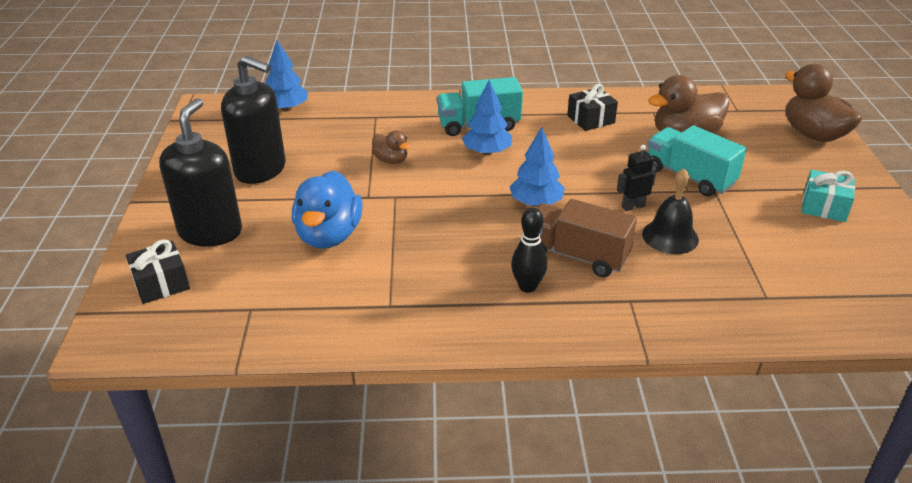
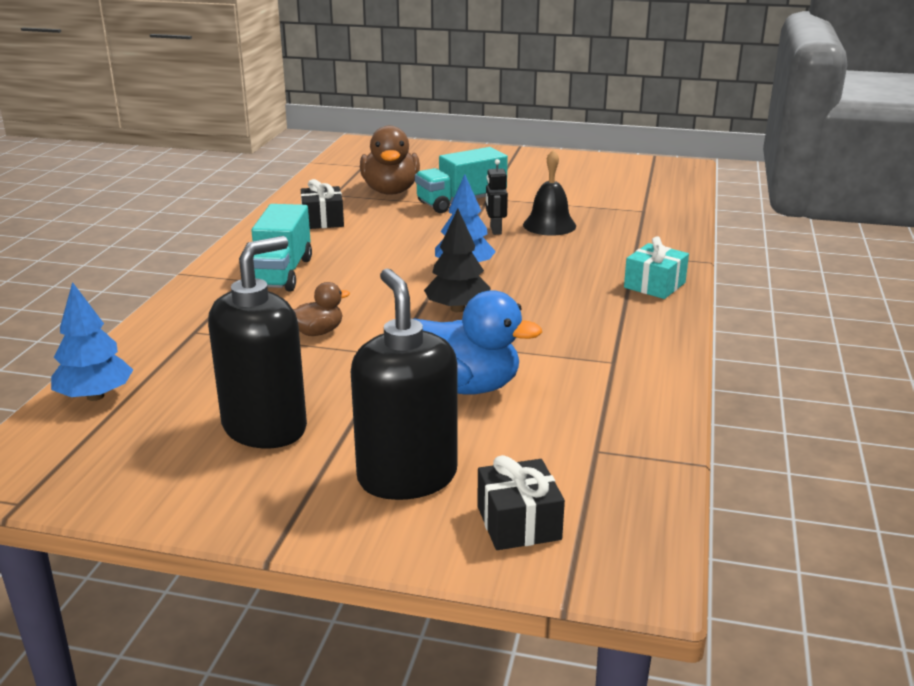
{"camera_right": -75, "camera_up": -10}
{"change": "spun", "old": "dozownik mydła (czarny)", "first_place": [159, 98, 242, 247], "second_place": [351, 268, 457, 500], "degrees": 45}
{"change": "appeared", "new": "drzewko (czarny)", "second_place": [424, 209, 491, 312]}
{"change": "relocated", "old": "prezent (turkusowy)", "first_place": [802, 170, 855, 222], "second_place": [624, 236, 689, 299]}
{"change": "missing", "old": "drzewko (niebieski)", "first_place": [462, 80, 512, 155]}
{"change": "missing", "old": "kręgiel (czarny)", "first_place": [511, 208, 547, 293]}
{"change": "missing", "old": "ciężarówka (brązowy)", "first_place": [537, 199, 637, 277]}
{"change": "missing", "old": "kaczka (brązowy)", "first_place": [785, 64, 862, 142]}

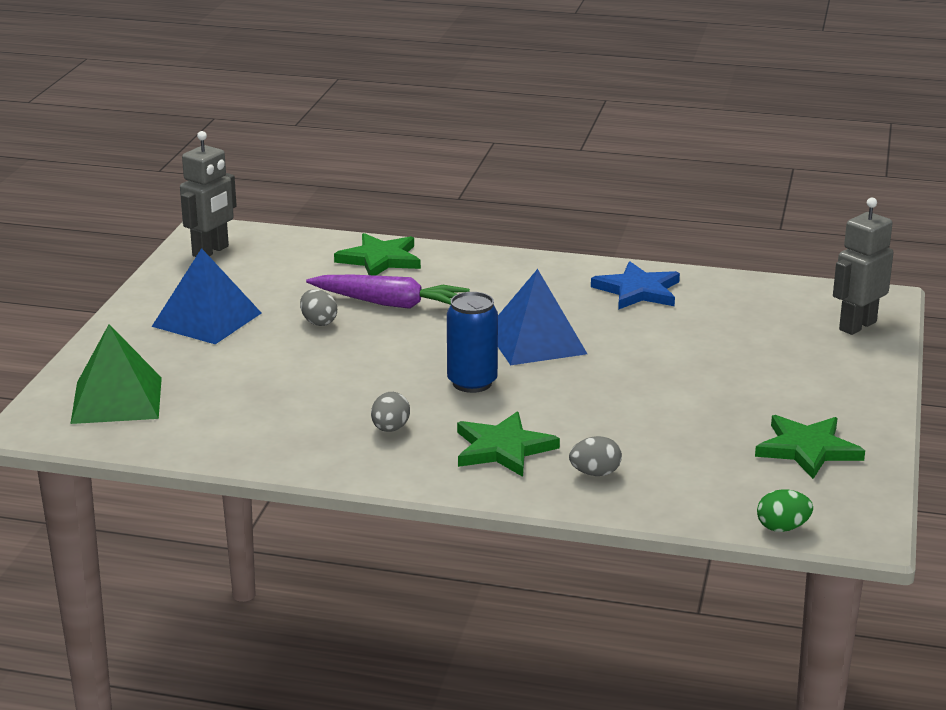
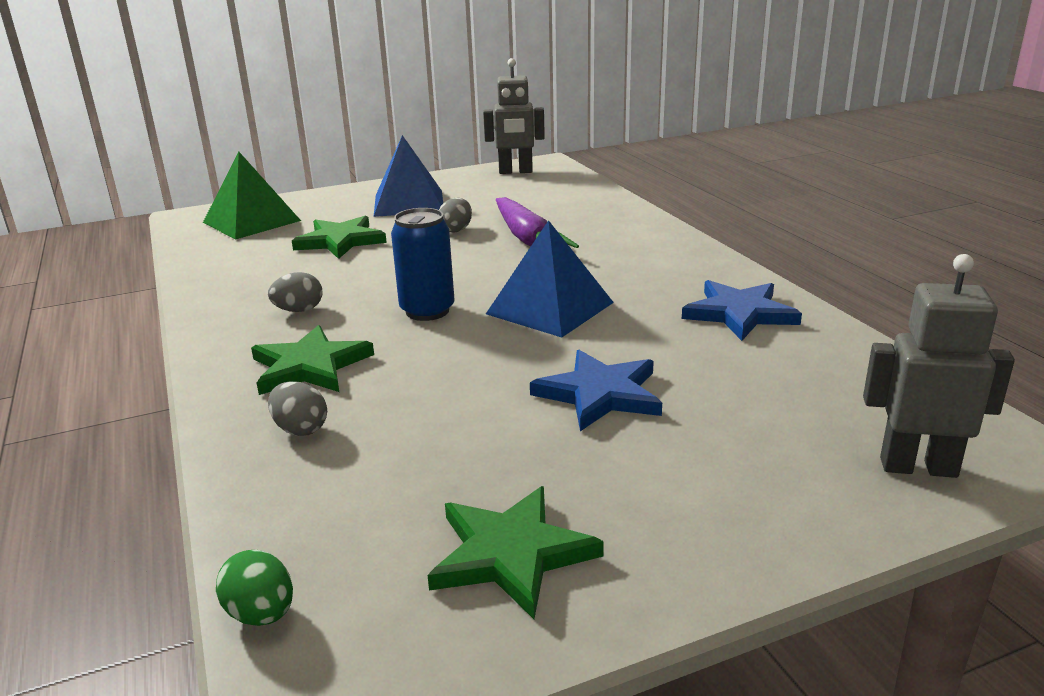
{"camera_right": 55, "camera_up": 0}
{"change": "relocated", "old": "gwiazda (zielony)", "first_place": [334, 233, 421, 276], "second_place": [292, 216, 387, 259]}
{"change": "appeared", "new": "gwiazda (niebieski)", "second_place": [530, 350, 662, 431]}

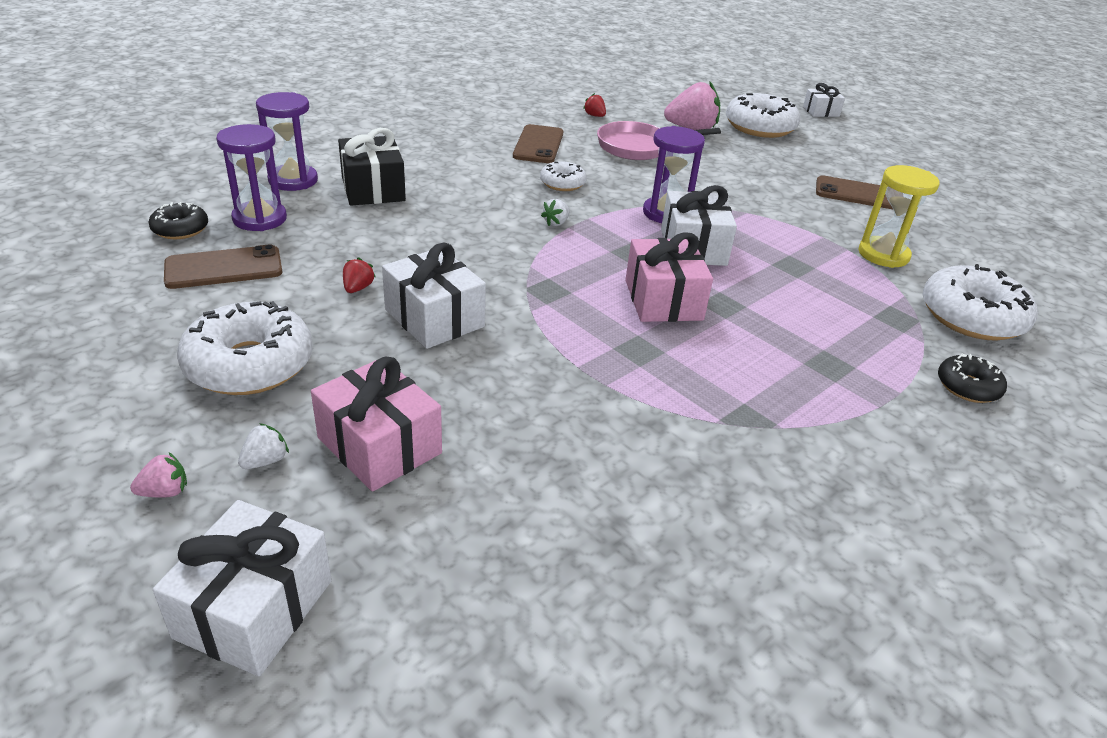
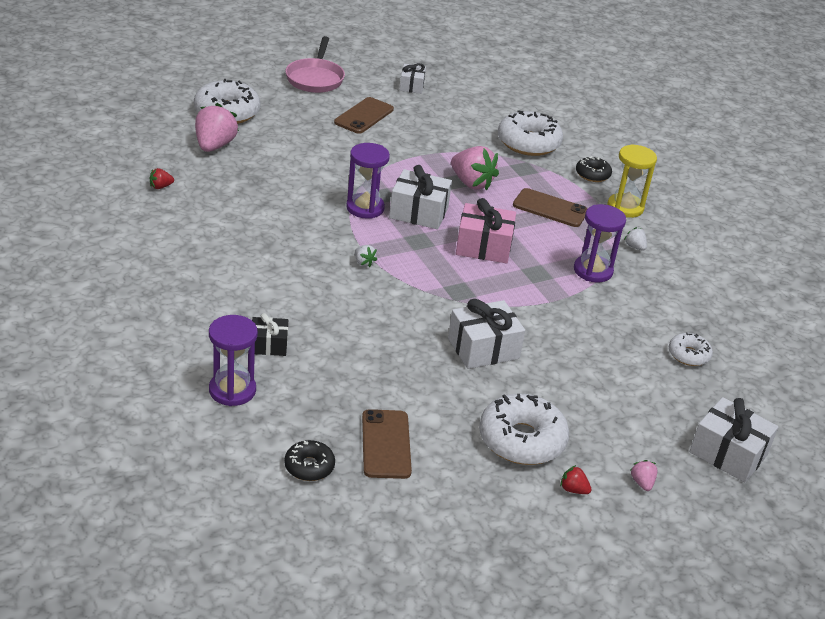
{"camera_right": -75, "camera_up": 0}
{"change": "size", "old": "prezent (czarny)", "first_place": [338, 128, 406, 206], "second_place": [252, 313, 288, 356], "factor": 0.6}
{"change": "relocated", "old": "patelnia (różowy)", "first_place": [597, 121, 721, 160], "second_place": [285, 36, 345, 93]}
{"change": "relocated", "old": "prezent (biały)", "first_place": [803, 83, 845, 117], "second_place": [400, 63, 426, 94]}
{"change": "appeared", "new": "truskawka (różowy)", "second_place": [451, 146, 499, 191]}
{"change": "relocated", "old": "telefon (brązowy)", "first_place": [513, 124, 563, 163], "second_place": [513, 188, 588, 227]}
{"change": "relocated", "old": "truskawka (czerwony)", "first_place": [343, 257, 376, 293], "second_place": [560, 465, 592, 494]}
{"change": "relocated", "old": "klepsydra (fioletowy)", "first_place": [216, 124, 287, 231], "second_place": [574, 204, 626, 282]}
{"change": "relocated", "old": "klepsydra (żółty)", "first_place": [859, 165, 940, 268], "second_place": [608, 144, 657, 218]}
{"change": "relocated", "old": "truskawka (biały)", "first_place": [238, 423, 289, 469], "second_place": [624, 227, 647, 251]}
{"change": "relocated", "old": "donut (biały)", "first_place": [540, 161, 587, 191], "second_place": [669, 332, 713, 366]}
{"change": "missing", "old": "prezent (różowy)", "first_place": [311, 356, 442, 492]}

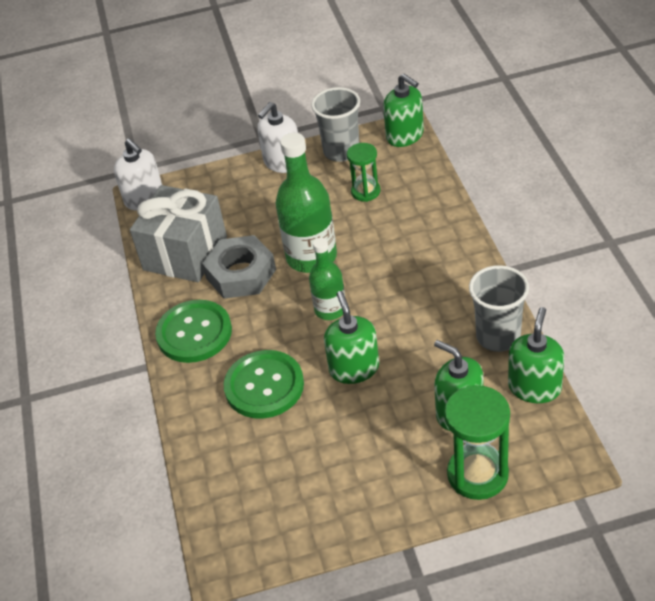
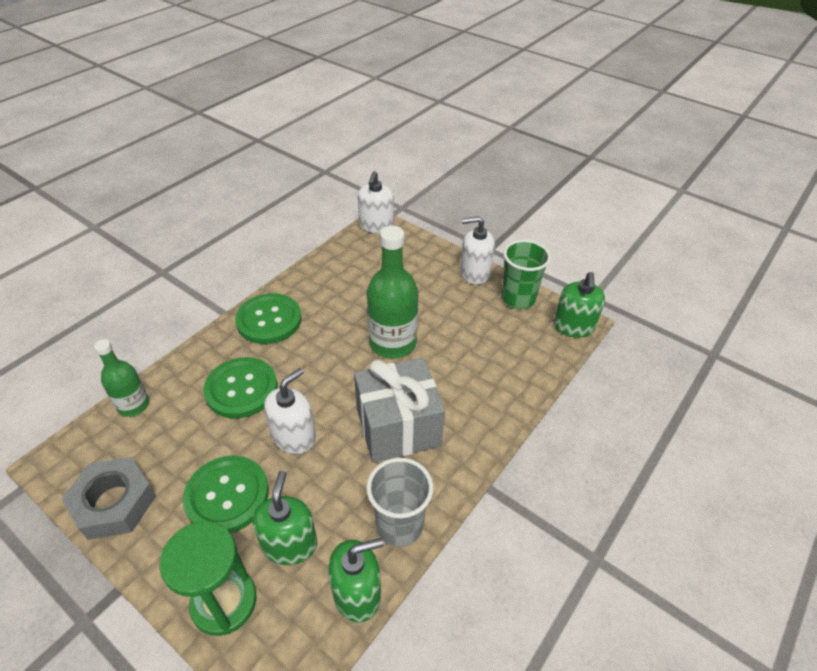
{"camera_right": 45, "camera_up": 0}
{"change": "relocated", "old": "nakrętka (szary)", "first_place": [202, 235, 276, 299], "second_place": [61, 457, 156, 540]}
{"change": "relocated", "old": "butelka (zielony)", "first_place": [309, 238, 345, 320], "second_place": [94, 339, 149, 417]}
{"change": "appeared", "new": "guzik (zielony)", "second_place": [183, 456, 269, 533]}
{"change": "colour", "old": "dozownik mydła (zielony)", "new": "dozownik mydła (biały)", "first_place": [324, 291, 379, 384], "second_place": [264, 368, 316, 454]}
{"change": "relocated", "old": "prezent (szary)", "first_place": [130, 185, 227, 282], "second_place": [354, 358, 445, 463]}
{"change": "colour", "old": "szklanka (szary)", "new": "szklanka (zielony)", "first_place": [311, 87, 360, 162], "second_place": [501, 240, 551, 309]}
{"change": "missing", "old": "klepsydra (zielony)", "first_place": [347, 143, 380, 202]}

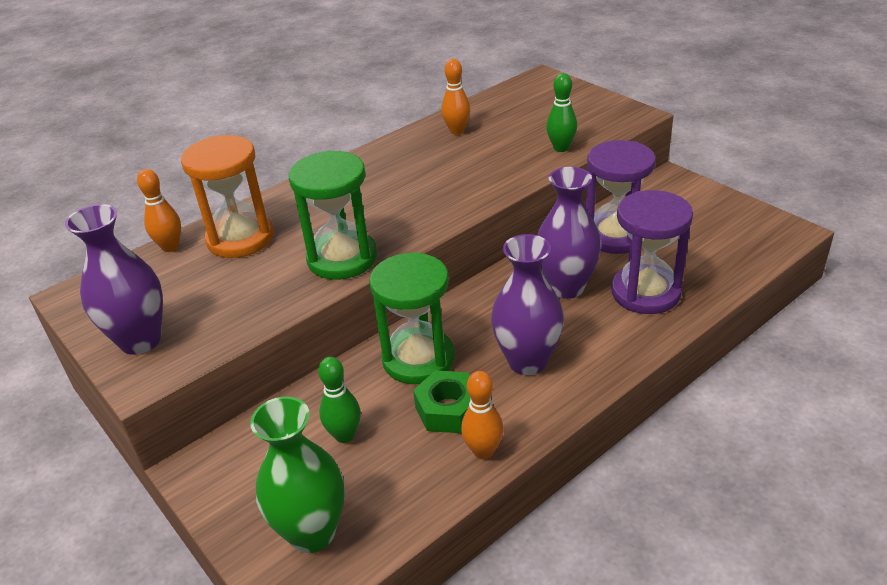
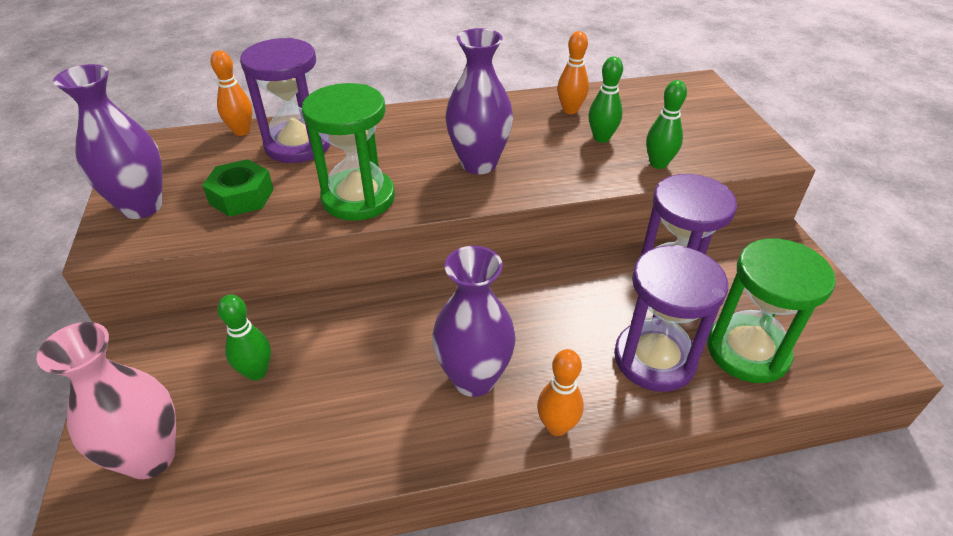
{"camera_right": 25, "camera_up": 5}
{"change": "colour", "old": "wazon (zielony)", "new": "wazon (różowy)", "first_place": [250, 396, 345, 553], "second_place": [37, 322, 176, 479]}
{"change": "relocated", "old": "nakrętka (zielony)", "first_place": [413, 370, 471, 433], "second_place": [202, 159, 274, 217]}
{"change": "colour", "old": "klepsydra (pomarańczowy)", "new": "klepsydra (fioletowy)", "first_place": [181, 135, 274, 258], "second_place": [240, 38, 330, 163]}
{"change": "relocated", "old": "wazon (fioletowy)", "first_place": [538, 167, 601, 299], "second_place": [445, 28, 513, 174]}
{"change": "relocated", "old": "kręgiel (pomarańczowy)", "first_place": [461, 371, 504, 459], "second_place": [537, 349, 584, 436]}
{"change": "appeared", "new": "kręgiel (zielony)", "second_place": [589, 57, 623, 143]}
{"change": "relocated", "old": "klepsydra (zielony)", "first_place": [369, 252, 455, 384], "second_place": [707, 238, 836, 383]}

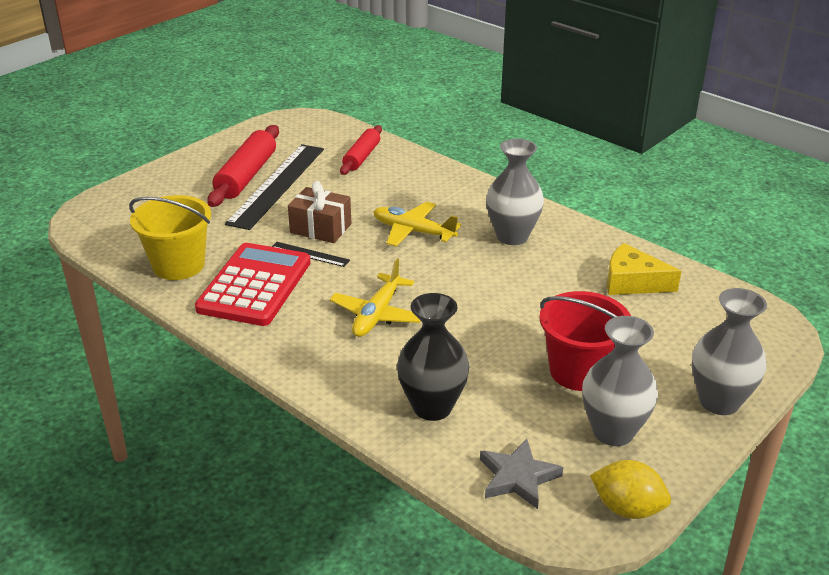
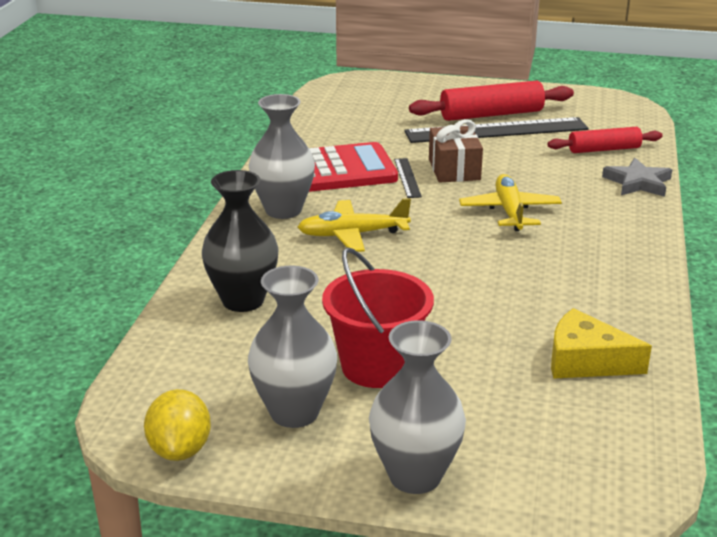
{"camera_right": 60, "camera_up": -5}
{"change": "relocated", "old": "wazon (szary)", "first_place": [486, 139, 544, 245], "second_place": [249, 94, 315, 219]}
{"change": "spun", "old": "ser (żółty)", "first_place": [607, 243, 681, 295], "second_place": [551, 308, 652, 379], "degrees": -60}
{"change": "relocated", "old": "gwiazda (szary)", "first_place": [480, 439, 563, 509], "second_place": [602, 158, 672, 197]}
{"change": "missing", "old": "wiadro (żółty)", "first_place": [129, 195, 211, 280]}

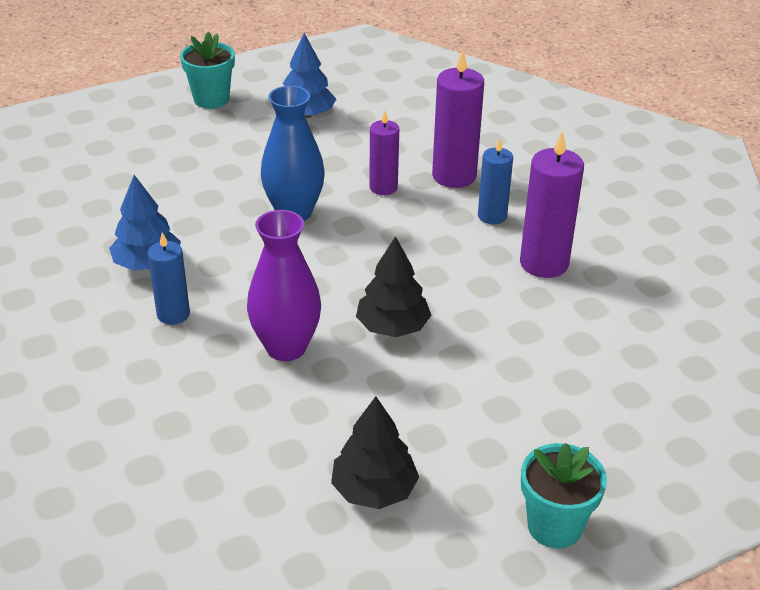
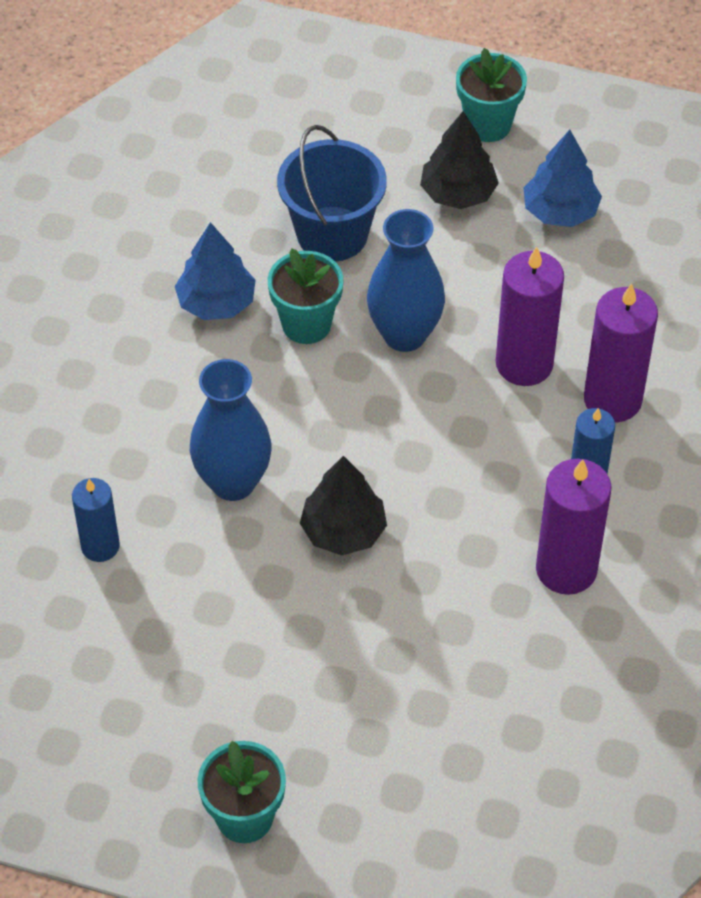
{"camera_right": 45, "camera_up": 15}
{"change": "relocated", "old": "świeca (niebieski)", "first_place": [148, 232, 190, 325], "second_place": [72, 478, 120, 562]}
{"change": "colour", "old": "wazon (fioletowy)", "new": "wazon (niebieski)", "first_place": [247, 210, 321, 361], "second_place": [190, 359, 272, 501]}
{"change": "appeared", "new": "doniczka (turkusowy)", "second_place": [268, 248, 343, 344]}
{"change": "appeared", "new": "wiadro (niebieski)", "second_place": [277, 125, 387, 262]}
{"change": "relocated", "old": "drzewko (czarny)", "first_place": [331, 396, 419, 509], "second_place": [420, 111, 499, 209]}
{"change": "size", "old": "świeca (fioletowy)", "first_place": [369, 111, 399, 195], "second_place": [496, 247, 564, 386], "factor": 1.59}

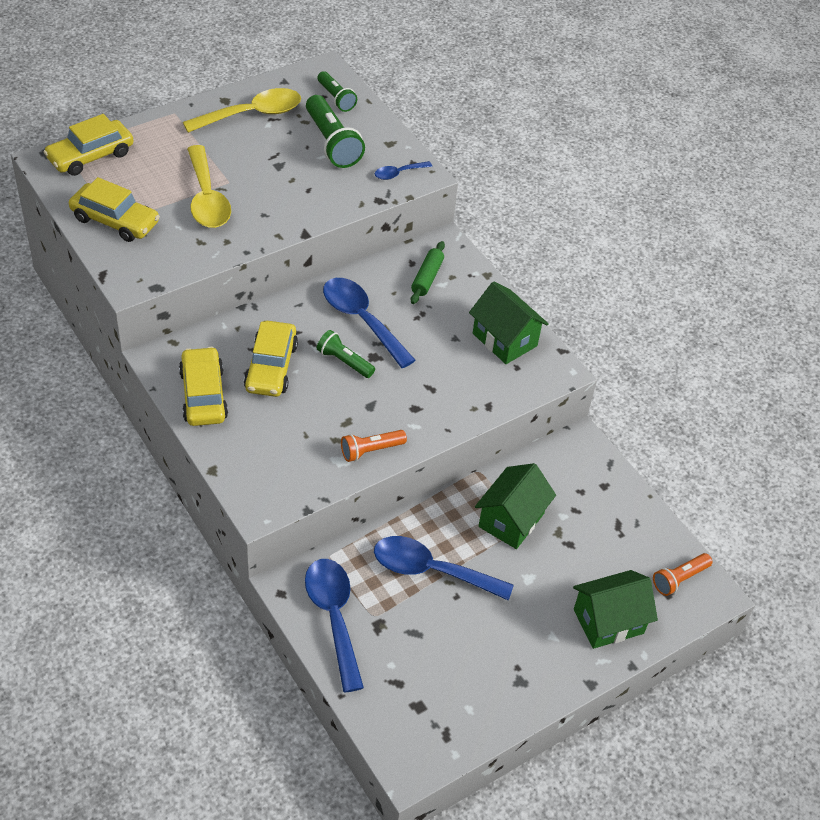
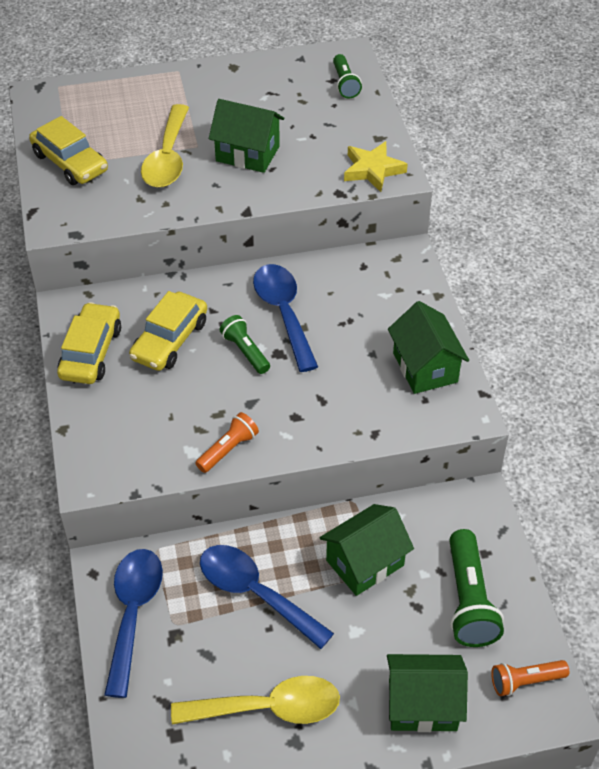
{"camera_right": 25, "camera_up": 0}
{"change": "relocated", "old": "łyżka (żółty)", "first_place": [183, 88, 301, 133], "second_place": [171, 676, 340, 724]}
{"change": "spun", "old": "latarka (pomarańczowy)", "first_place": [341, 430, 407, 462], "second_place": [195, 412, 259, 473], "degrees": 135}
{"change": "appeared", "new": "domek (zielony)", "second_place": [209, 99, 284, 173]}
{"change": "exchanged", "old": "łyżka (niebieski)", "new": "gwiazda (żółty)", "first_place": [375, 161, 432, 180], "second_place": [344, 141, 408, 192]}
{"change": "relocated", "old": "latarka (zielony)", "first_place": [306, 95, 365, 168], "second_place": [449, 529, 504, 647]}
{"change": "missing", "old": "samochód (żółty)", "first_place": [44, 114, 134, 176]}
{"change": "missing", "old": "wałek do ciasta (zielony)", "first_place": [411, 241, 445, 304]}

